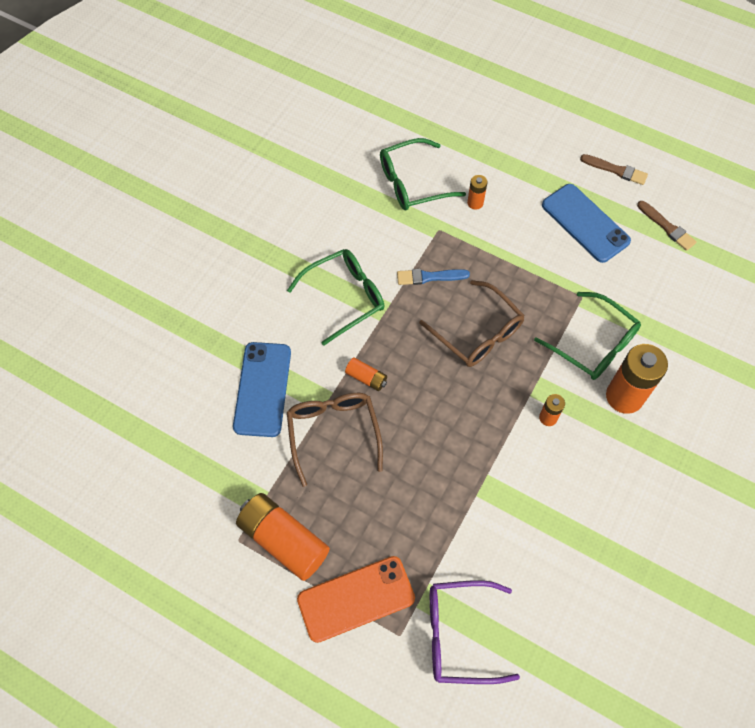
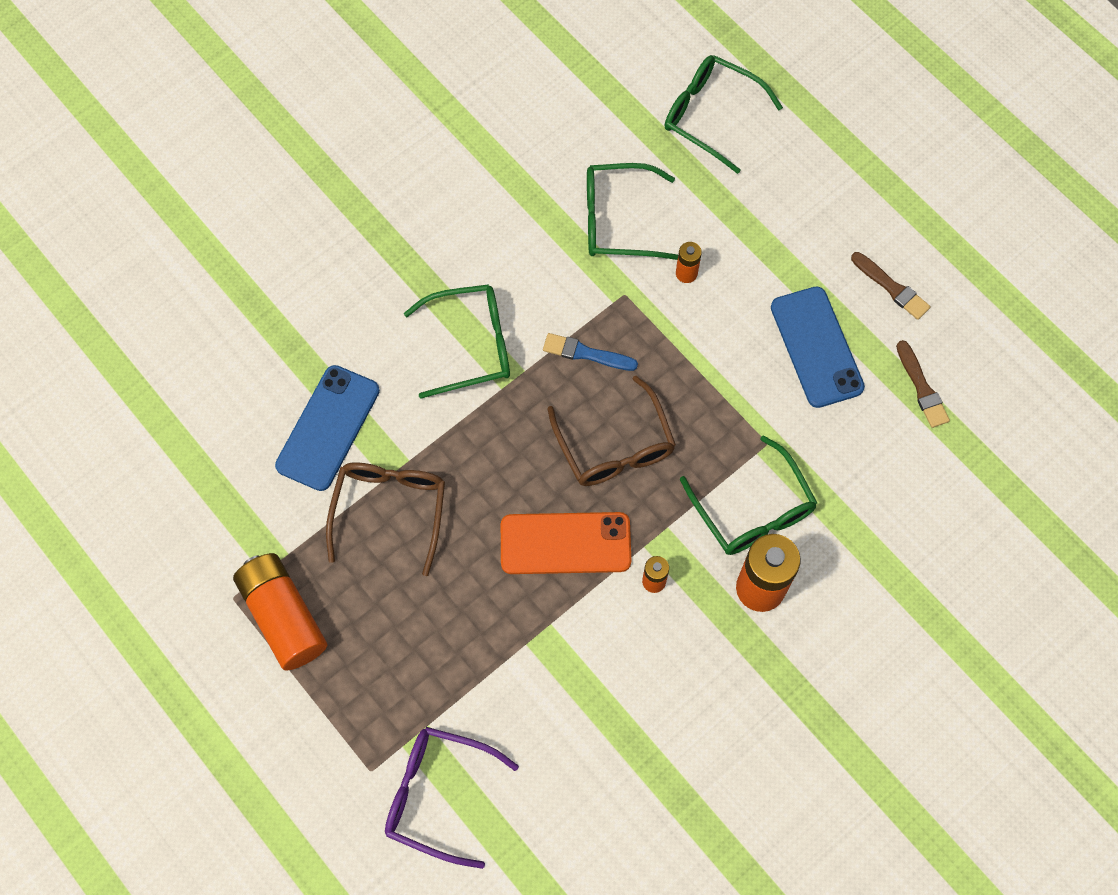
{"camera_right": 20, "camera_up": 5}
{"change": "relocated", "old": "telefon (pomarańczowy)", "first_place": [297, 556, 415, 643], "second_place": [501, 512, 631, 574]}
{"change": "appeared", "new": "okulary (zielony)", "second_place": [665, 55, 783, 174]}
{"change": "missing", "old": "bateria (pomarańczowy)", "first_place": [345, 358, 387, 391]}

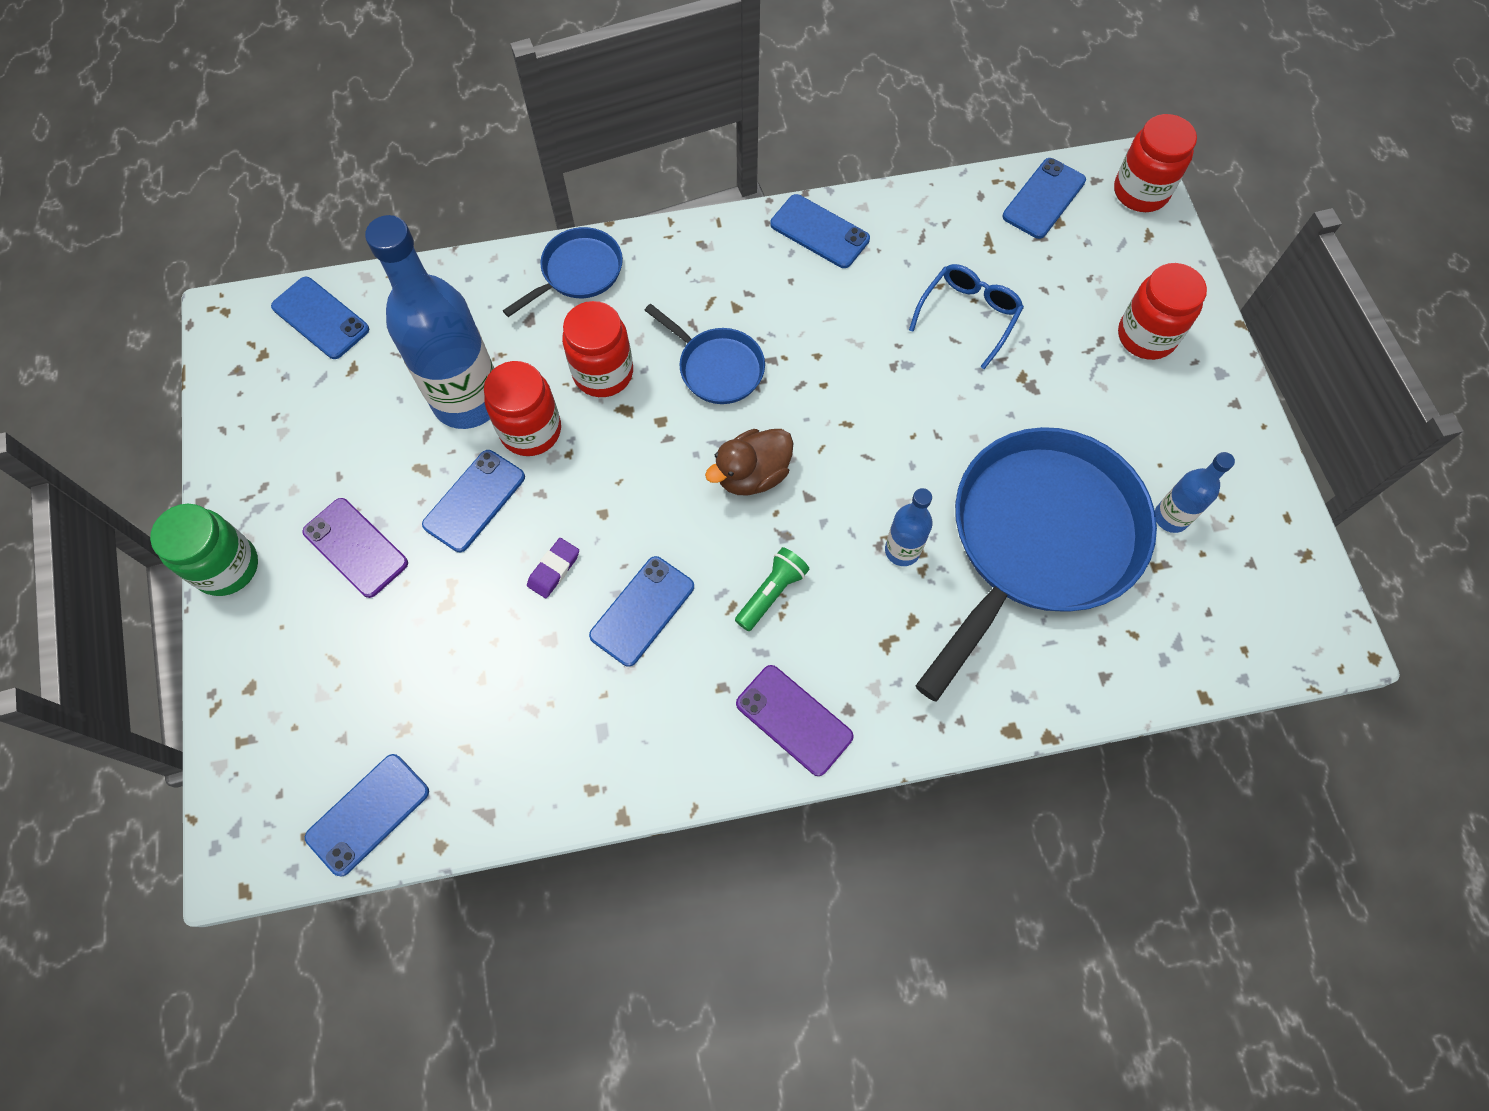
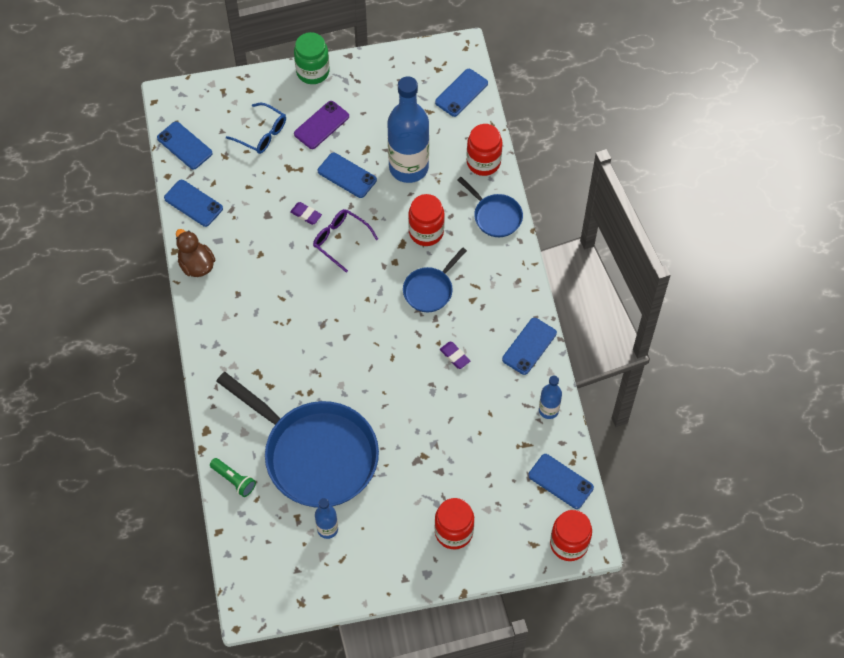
{"camera_right": 90, "camera_up": -5}
{"change": "relocated", "old": "telefon (niebieski)", "first_place": [589, 556, 694, 667], "second_place": [164, 180, 223, 227]}
{"change": "relocated", "old": "kaczka (brązowy)", "first_place": [705, 429, 793, 495], "second_place": [176, 229, 215, 277]}
{"change": "relocated", "old": "latarka (zielony)", "first_place": [735, 547, 809, 631], "second_place": [210, 458, 256, 497]}
{"change": "relocated", "old": "okulary (niebieski)", "first_place": [909, 264, 1024, 369], "second_place": [226, 103, 286, 154]}
{"change": "appeared", "new": "okulary (fioletowy)", "second_place": [313, 209, 378, 273]}
{"change": "appeared", "new": "gumka do mazania (fioletowy)", "second_place": [440, 342, 470, 369]}
{"change": "relocated", "old": "słoik (czerwony)", "first_place": [484, 361, 561, 456], "second_place": [466, 124, 503, 176]}
{"change": "relocated", "old": "butelka (niebieski)", "first_place": [885, 488, 933, 566], "second_place": [539, 376, 562, 419]}
{"change": "missing", "old": "telefon (fioletowy)", "first_place": [736, 665, 854, 776]}

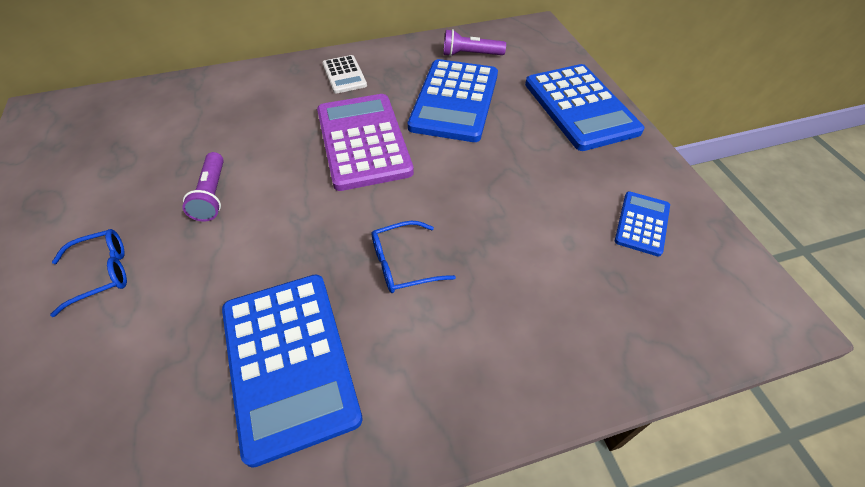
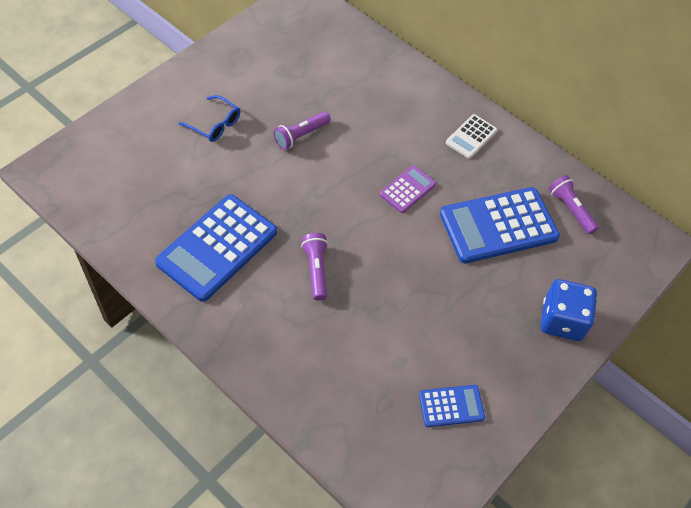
{"camera_right": 55, "camera_up": 5}
{"change": "exchanged", "old": "okulary (niebieski)", "new": "latarka (fioletowy)", "first_place": [371, 221, 456, 293], "second_place": [301, 233, 328, 300]}
{"change": "size", "old": "kalkulator (fioletowy)", "first_place": [317, 94, 414, 191], "second_place": [380, 165, 436, 213], "factor": 0.5}
{"change": "exchanged", "old": "kalkulator (niebieski)", "new": "kostka do gry (niebieski)", "first_place": [525, 64, 644, 151], "second_place": [541, 279, 597, 341]}

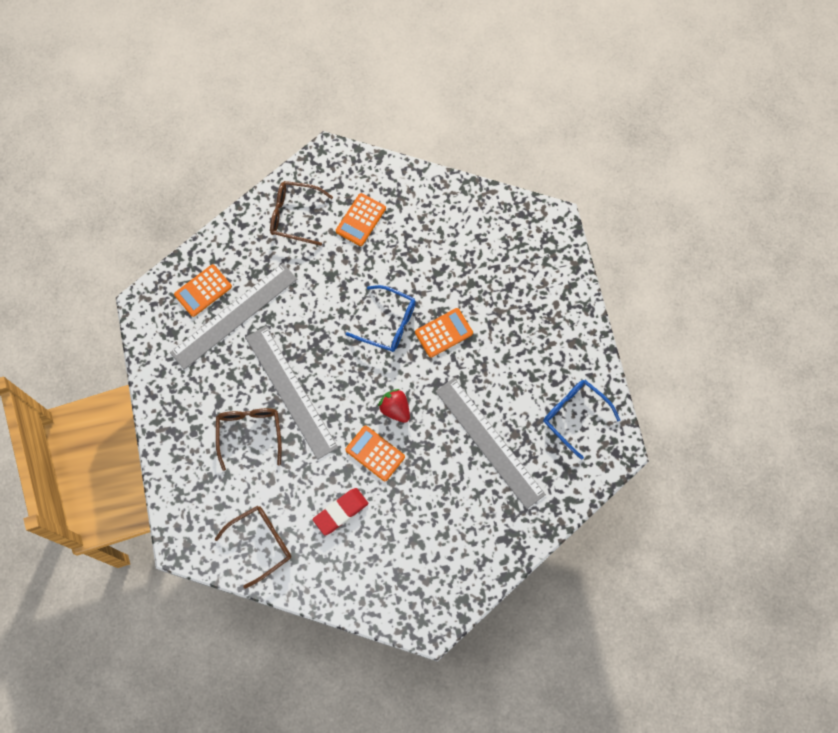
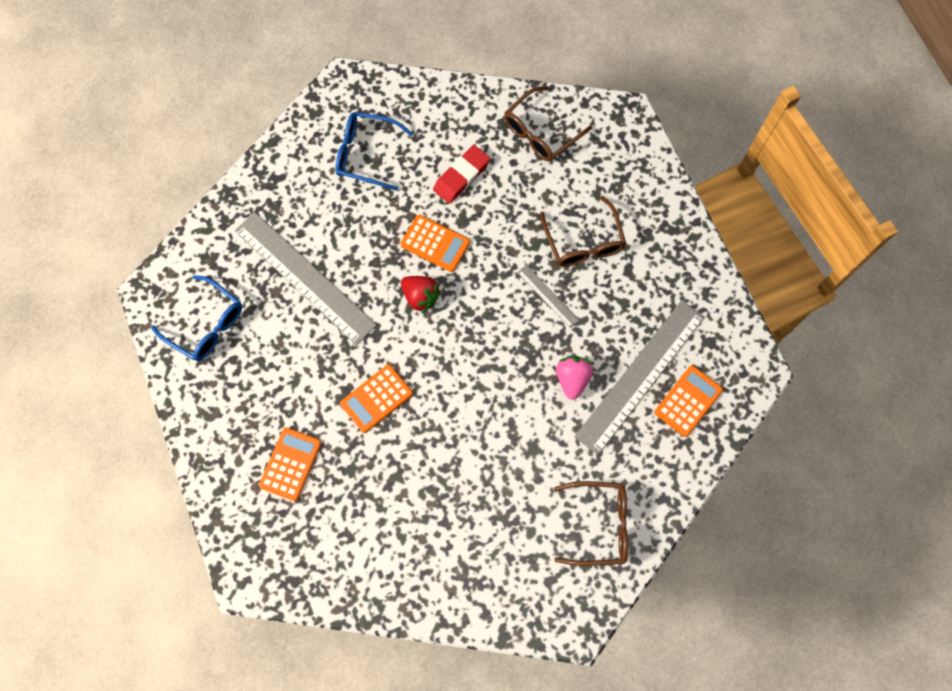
{"camera_right": 170, "camera_up": 0}
{"change": "relocated", "old": "kalkulator (pomarańczowy)", "first_place": [336, 193, 386, 246], "second_place": [259, 427, 322, 501]}
{"change": "relocated", "old": "okulary (niebieski)", "first_place": [346, 285, 416, 352], "second_place": [335, 112, 413, 191]}
{"change": "size", "old": "linijka (szary)", "first_place": [245, 326, 338, 460], "second_place": [517, 265, 579, 328], "factor": 0.44}
{"change": "appeared", "new": "truskawka (różowy)", "second_place": [556, 356, 593, 400]}

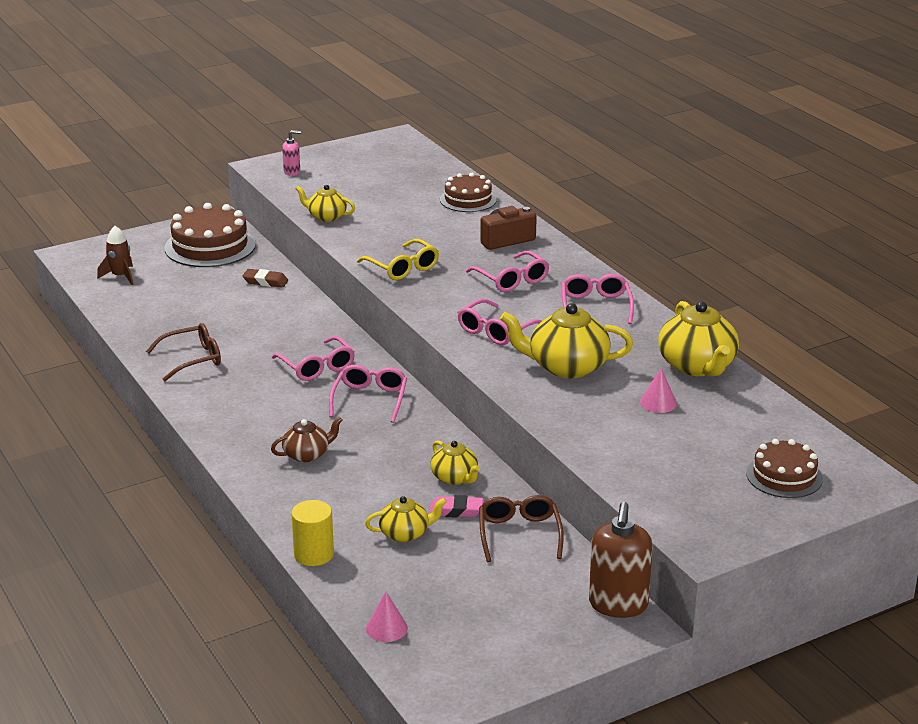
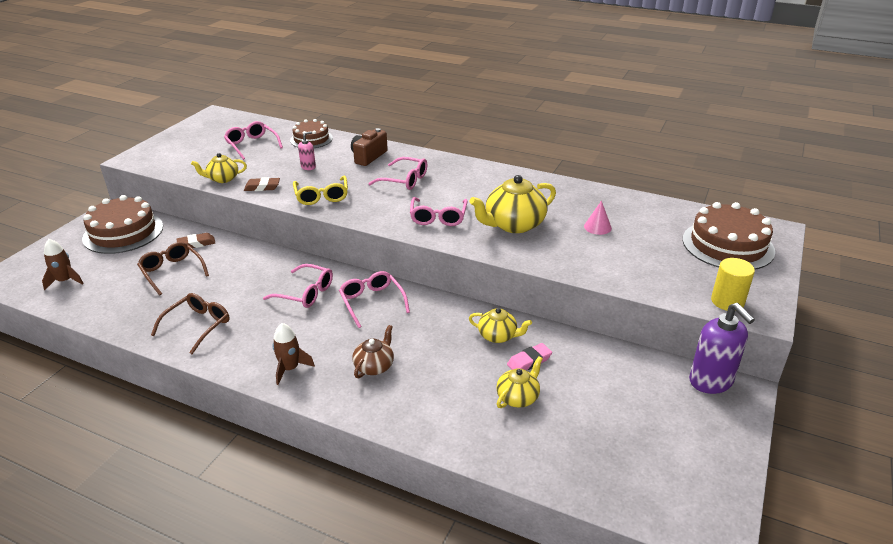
{"camera_right": -35, "camera_up": 5}
{"change": "relocated", "old": "okulary (brązowy)", "first_place": [479, 495, 564, 562], "second_place": [137, 242, 209, 295]}
{"change": "relocated", "old": "okulary (różowy)", "first_place": [562, 274, 634, 324], "second_place": [224, 121, 283, 160]}
{"change": "appeared", "new": "gumka do mazania (brązowy)", "second_place": [244, 177, 280, 191]}
{"change": "appeared", "new": "rakieta (brązowy)", "second_place": [272, 323, 315, 385]}
{"change": "spun", "old": "okulary (żółty)", "first_place": [357, 239, 439, 280], "second_place": [293, 175, 348, 205], "degrees": 60}
{"change": "relocated", "old": "dozownik mydła (różowy)", "first_place": [282, 130, 301, 176], "second_place": [298, 131, 316, 170]}
{"change": "size", "old": "tort (brązowy)", "first_place": [746, 439, 823, 498], "second_place": [682, 202, 775, 270], "factor": 1.61}
{"change": "colour", "old": "dozownik mydła (brązowy)", "new": "dozownik mydła (fioletowy)", "first_place": [589, 502, 653, 618], "second_place": [689, 303, 755, 394]}
{"change": "relocated", "old": "walec (żółty)", "first_place": [291, 500, 334, 566], "second_place": [711, 258, 755, 311]}
{"change": "missing", "old": "stożek (różowy)", "first_place": [366, 591, 408, 642]}
{"change": "missing", "old": "imbryk (żółty)", "first_place": [658, 301, 739, 376]}

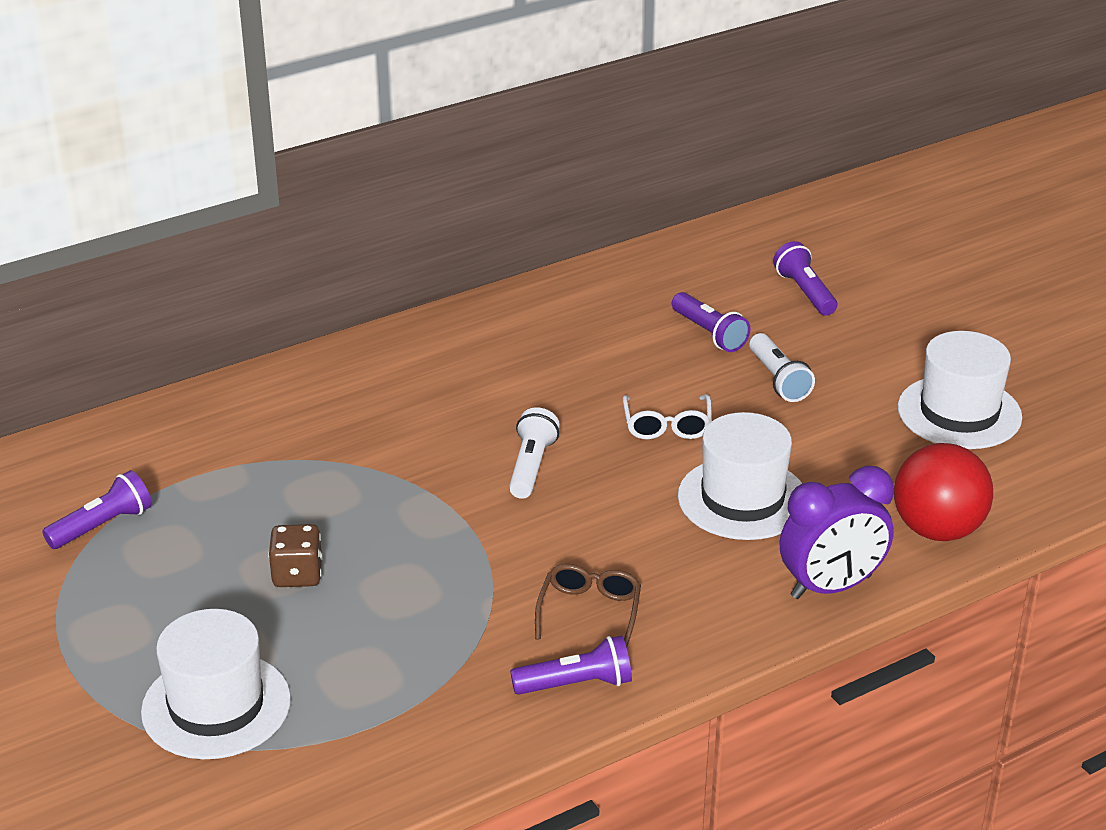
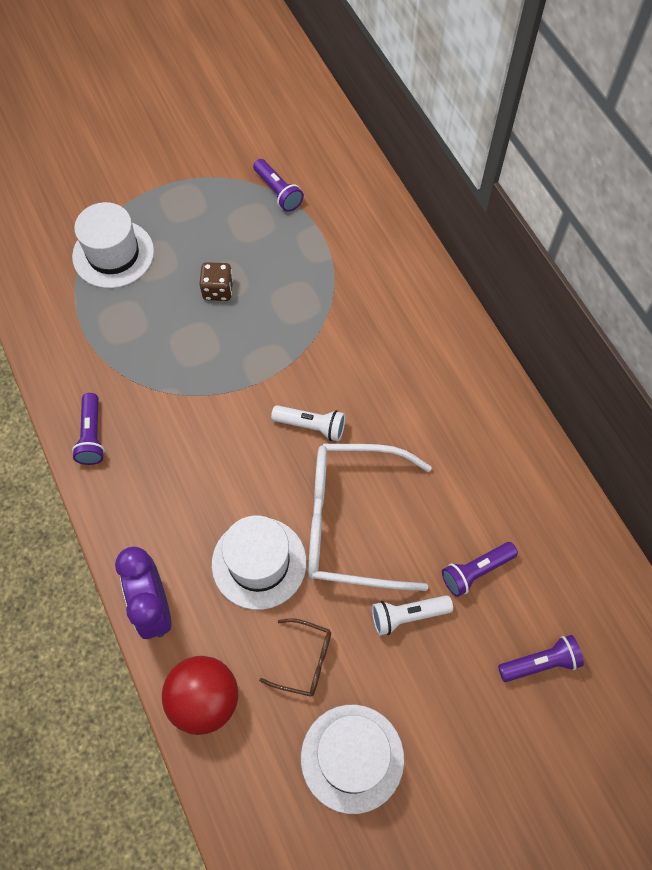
{"camera_right": 95, "camera_up": 30}
{"change": "relocated", "old": "okulary (brązowy)", "first_place": [535, 564, 641, 648], "second_place": [259, 618, 331, 697]}
{"change": "size", "old": "okulary (biały)", "first_place": [623, 394, 712, 439], "second_place": [308, 443, 432, 591], "factor": 2.19}

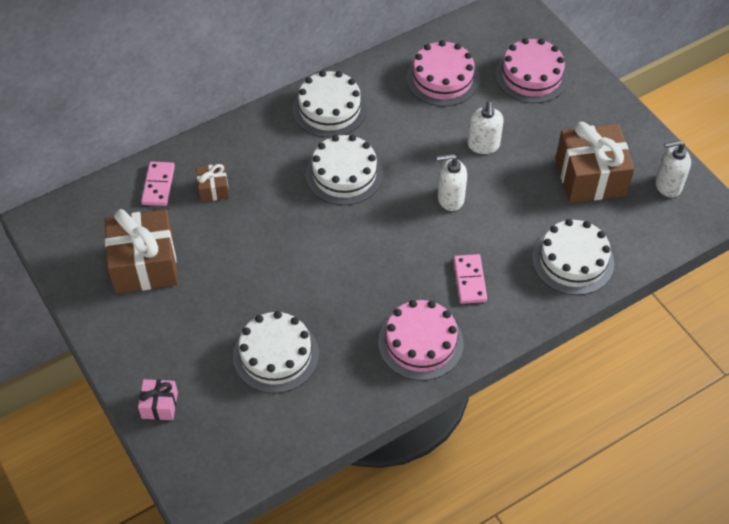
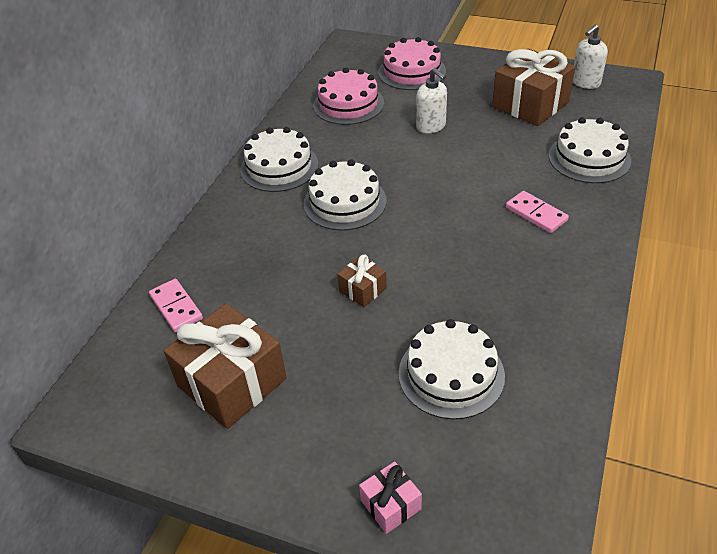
{"camera_right": -35, "camera_up": -10}
{"change": "relocated", "old": "prezent (brązowy)", "first_place": [196, 164, 229, 202], "second_place": [337, 255, 387, 307]}
{"change": "missing", "old": "tort (różowy)", "first_place": [378, 300, 464, 381]}
{"change": "missing", "old": "dozownik mydła (biały)", "first_place": [437, 154, 467, 211]}

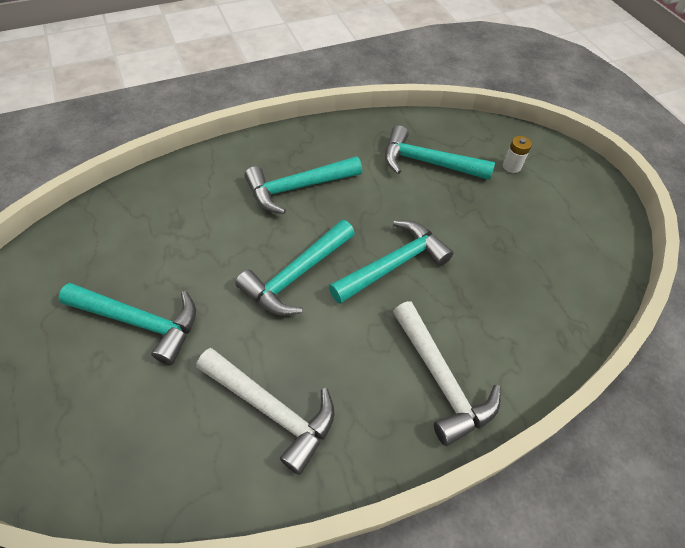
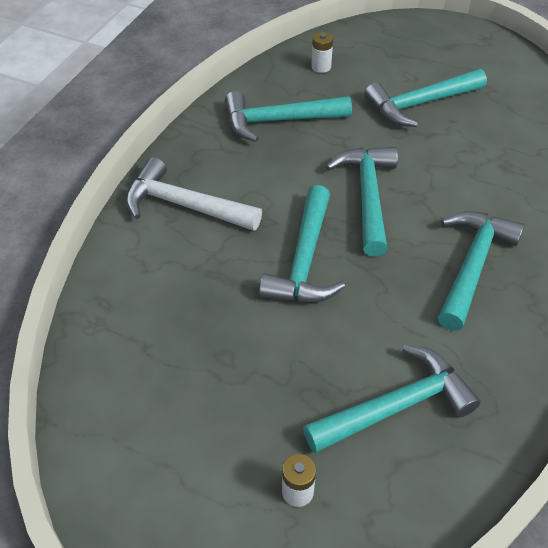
{"camera_right": 140, "camera_up": -5}
{"change": "colour", "old": "młotek (biały)", "new": "młotek (turkusowy)", "first_place": [196, 348, 335, 475], "second_place": [225, 91, 352, 142]}
{"change": "appeared", "new": "bateria (biały)", "second_place": [311, 32, 333, 73]}

